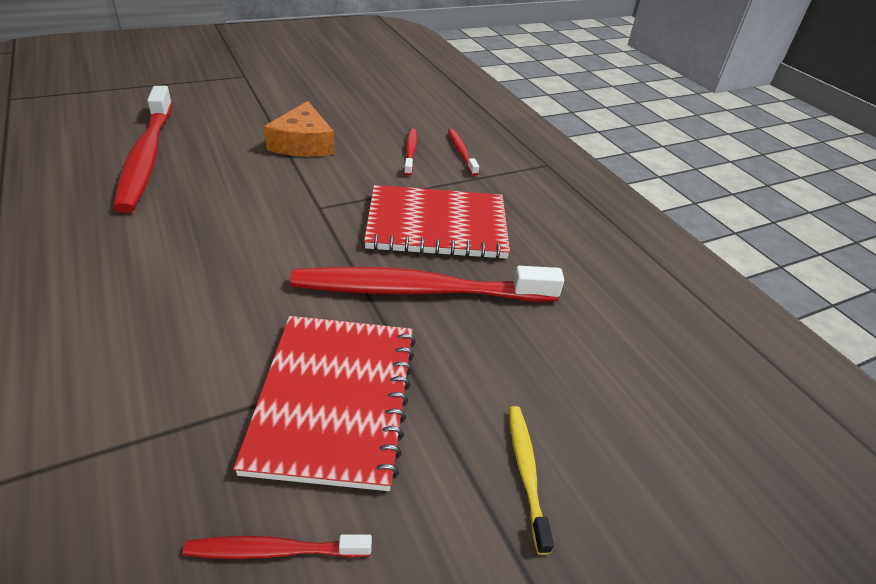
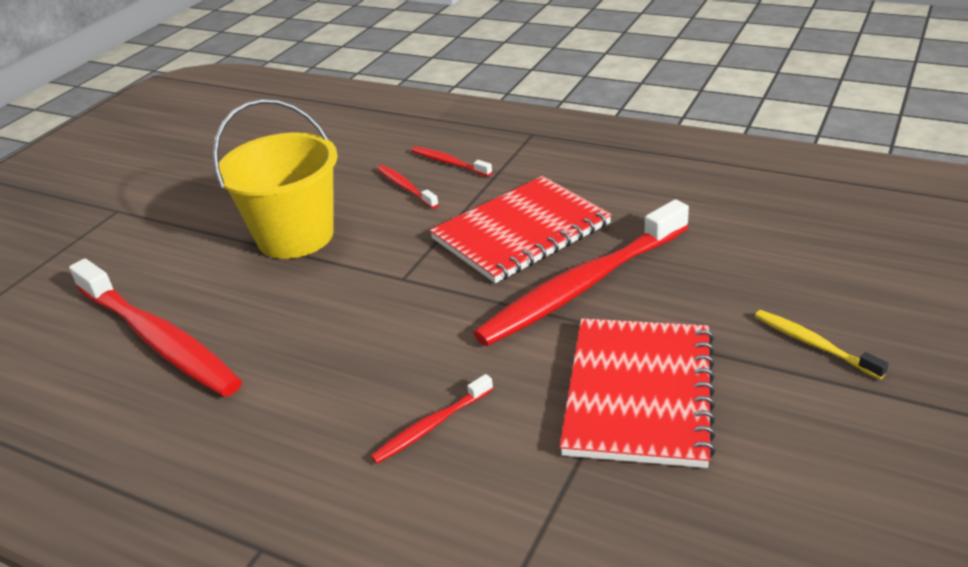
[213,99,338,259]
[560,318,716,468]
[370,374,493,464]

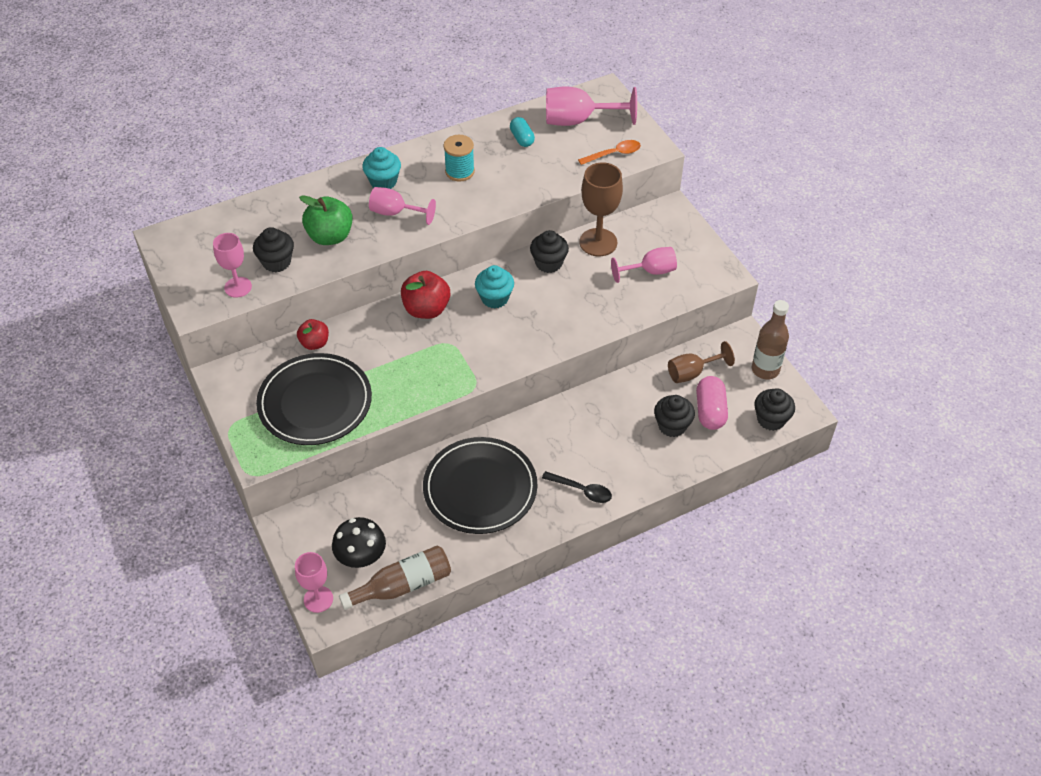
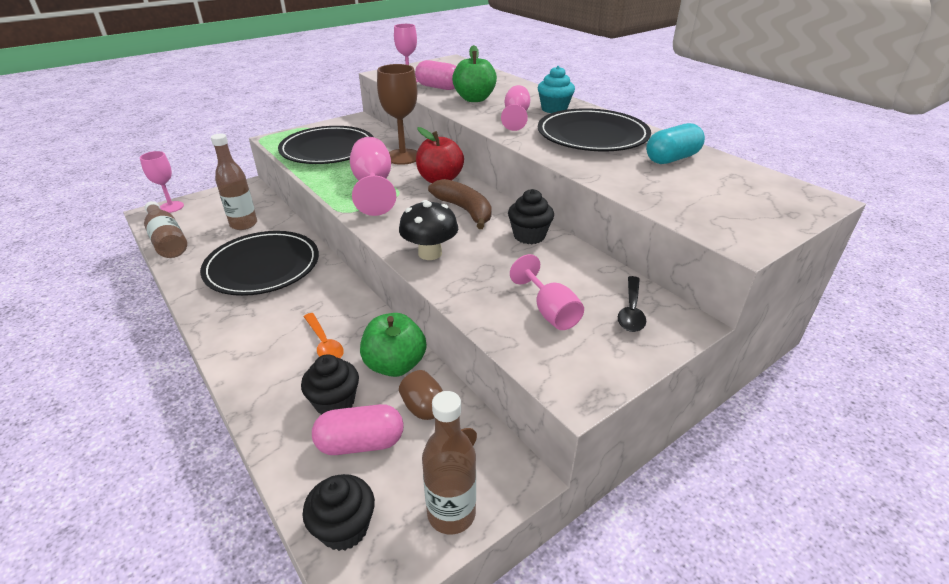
[350,137,396,216]
[646,123,705,164]
[538,108,651,151]
[304,313,344,358]
[377,64,417,165]
[415,60,456,90]
[428,179,492,229]
[297,319,329,350] (first image)
[618,276,646,332]
[399,200,458,260]
[211,133,257,230]
[360,313,426,377]

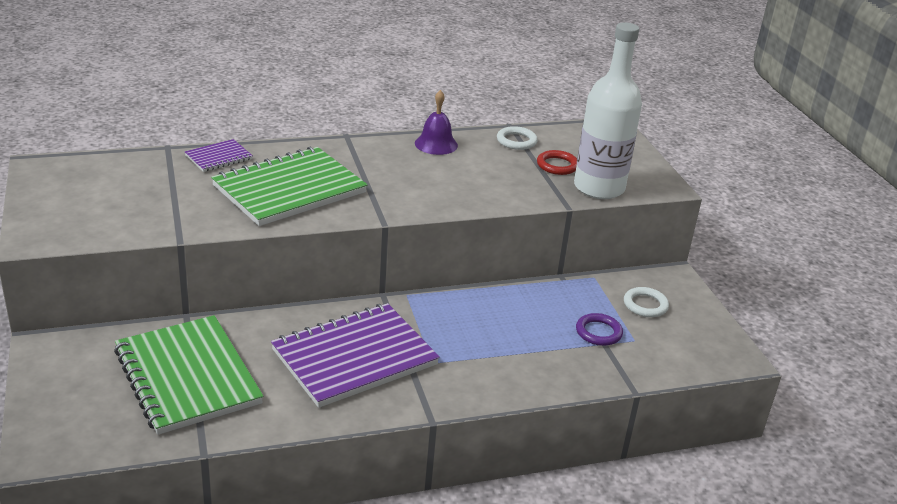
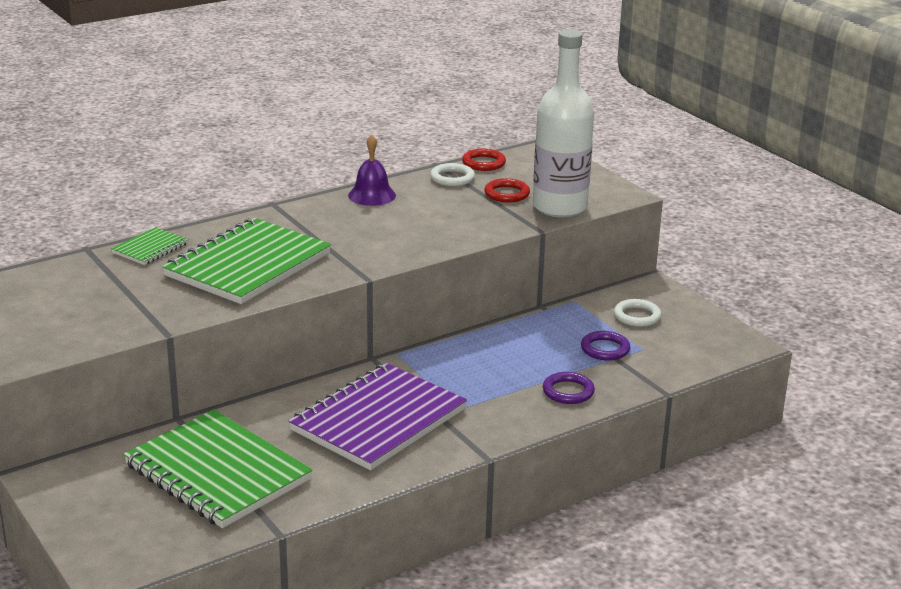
[111,227,188,265]
[462,149,506,171]
[543,372,595,404]

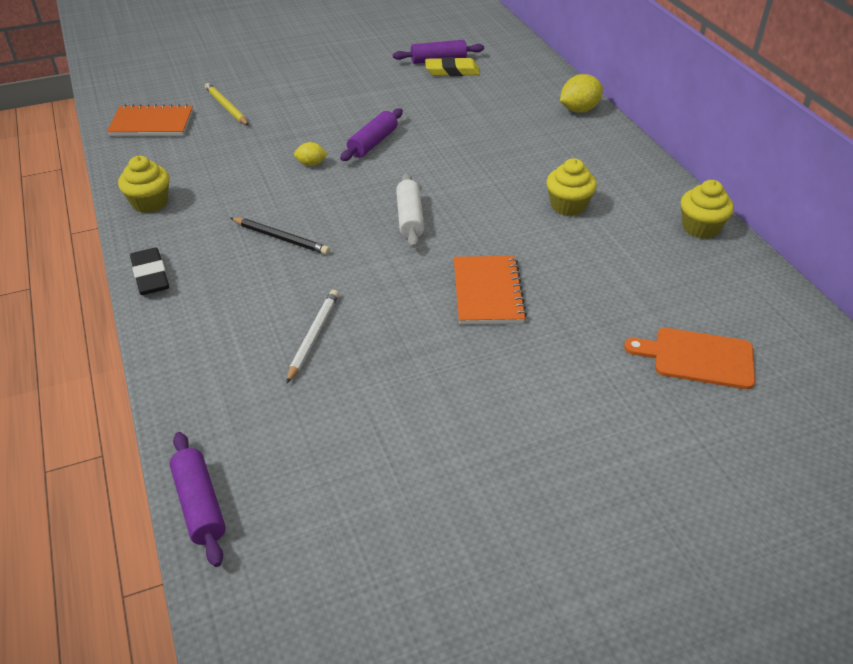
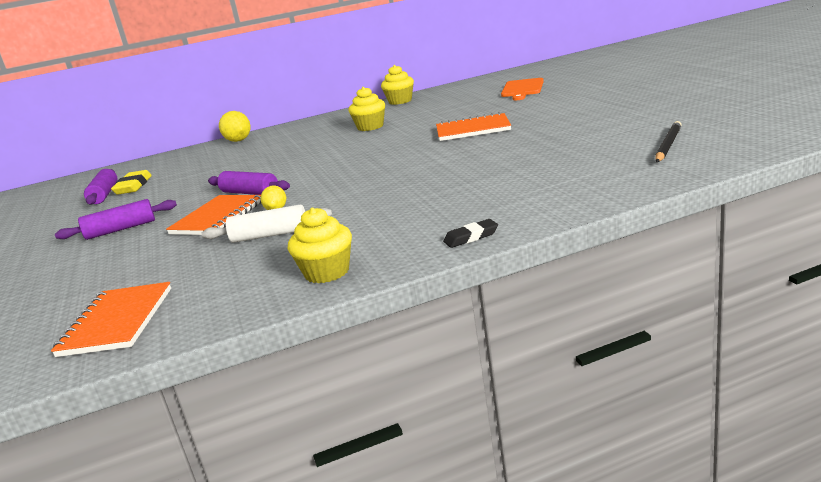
[205,83,249,126] (first image)
[201,205,332,243]
[655,121,682,162]
[443,219,498,248]
[286,290,339,384] (first image)
[55,199,177,240]
[166,195,261,235]

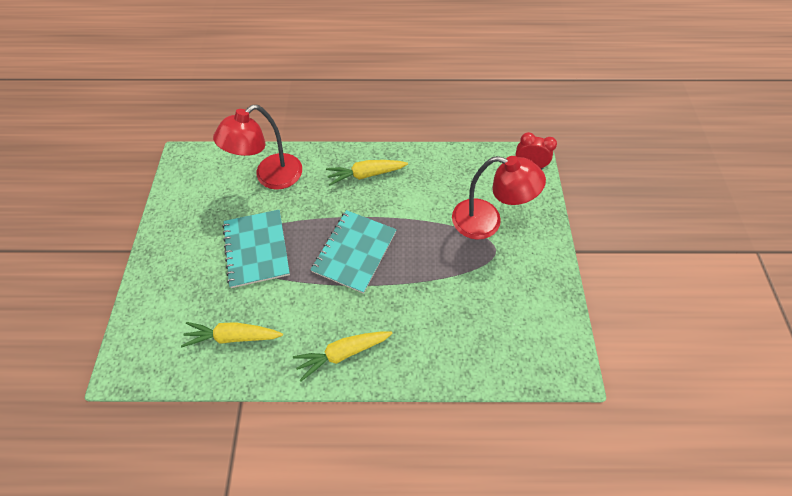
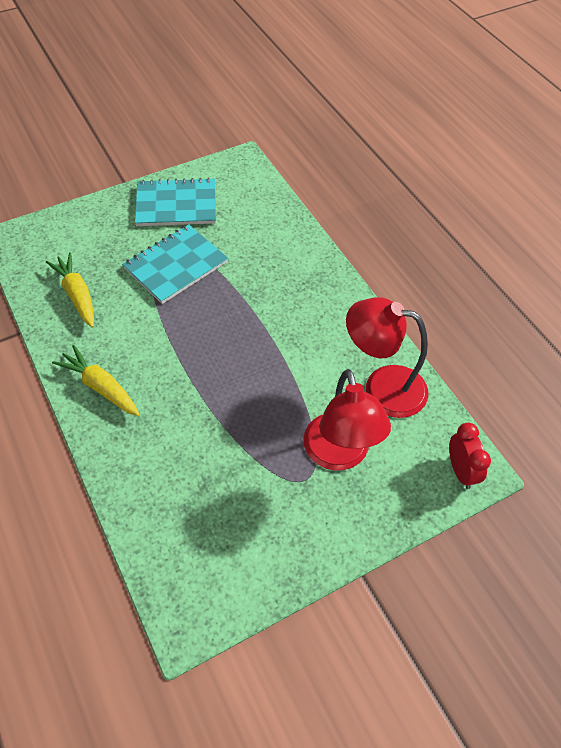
[346,297,428,418]
[326,160,408,185] (first image)
[135,178,216,226]

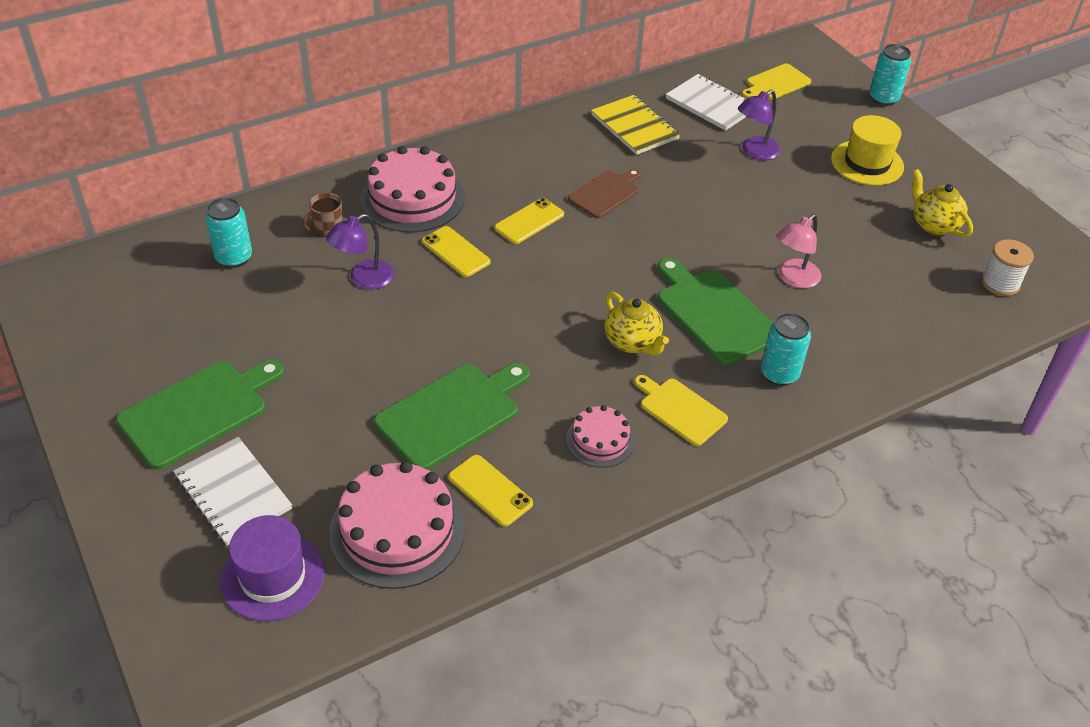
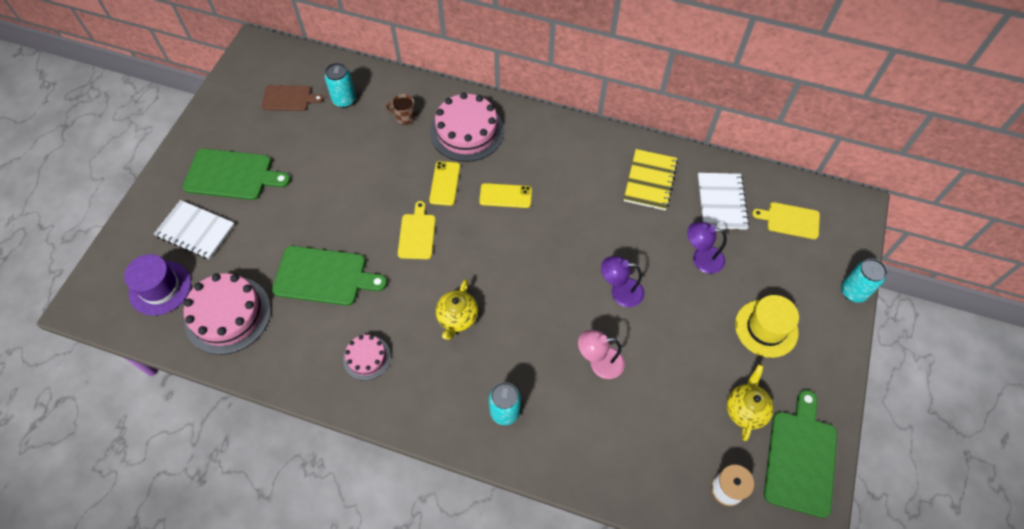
[261,85,324,111]
[601,256,644,307]
[764,390,837,518]
[398,201,436,259]
[154,200,235,259]
[448,455,533,527] (first image)

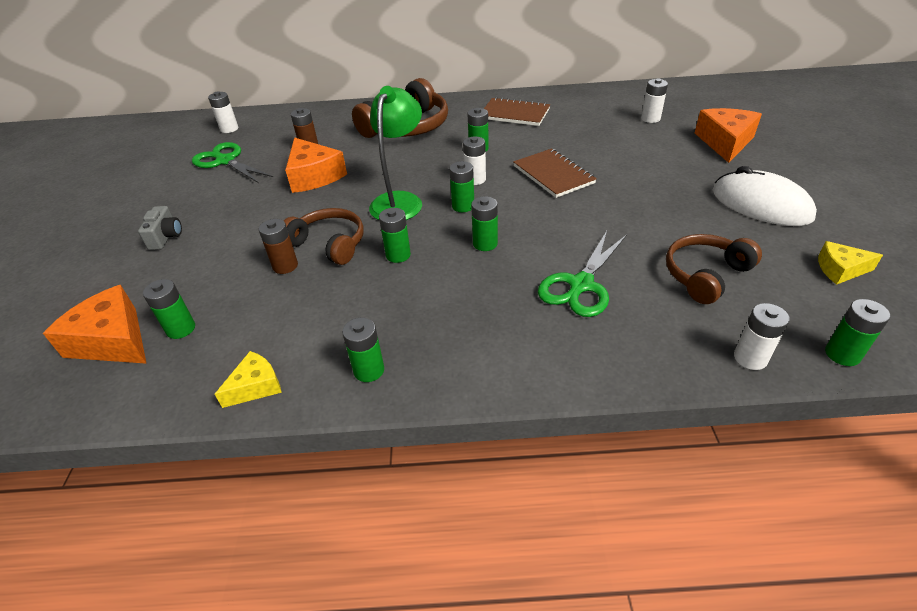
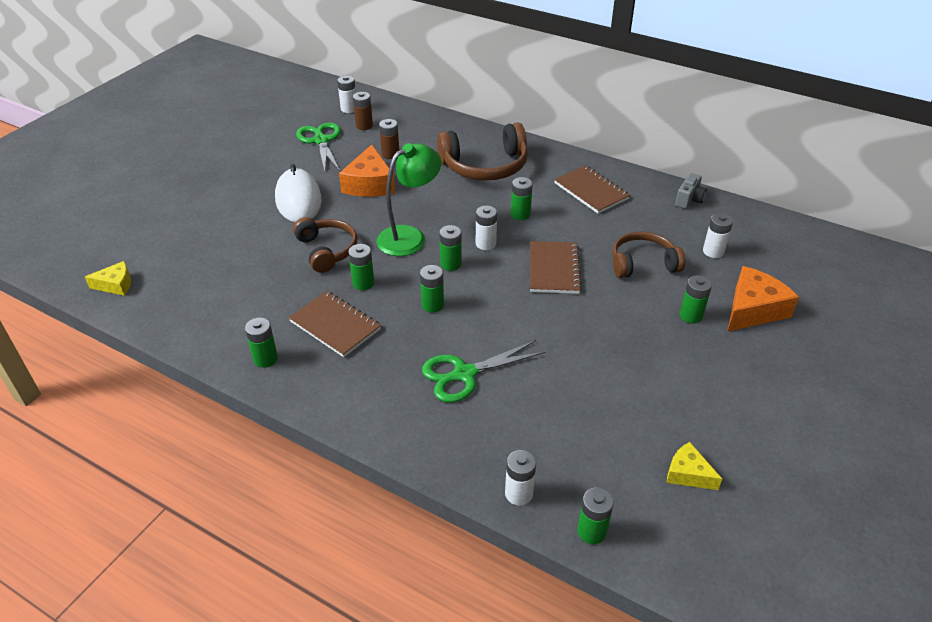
[275,164,322,222]
[675,173,707,209]
[353,92,373,130]
[612,232,685,278]
[680,275,712,323]
[43,285,147,364] (first image)
[85,261,131,296]
[288,291,381,357]

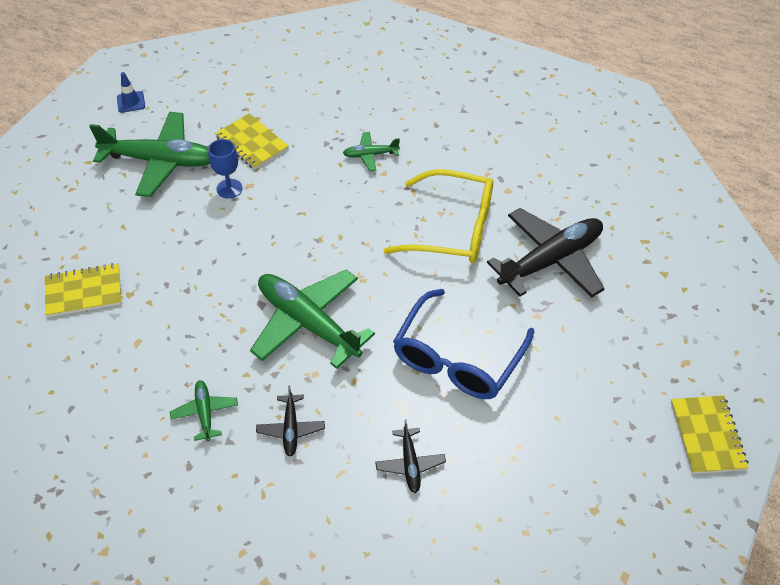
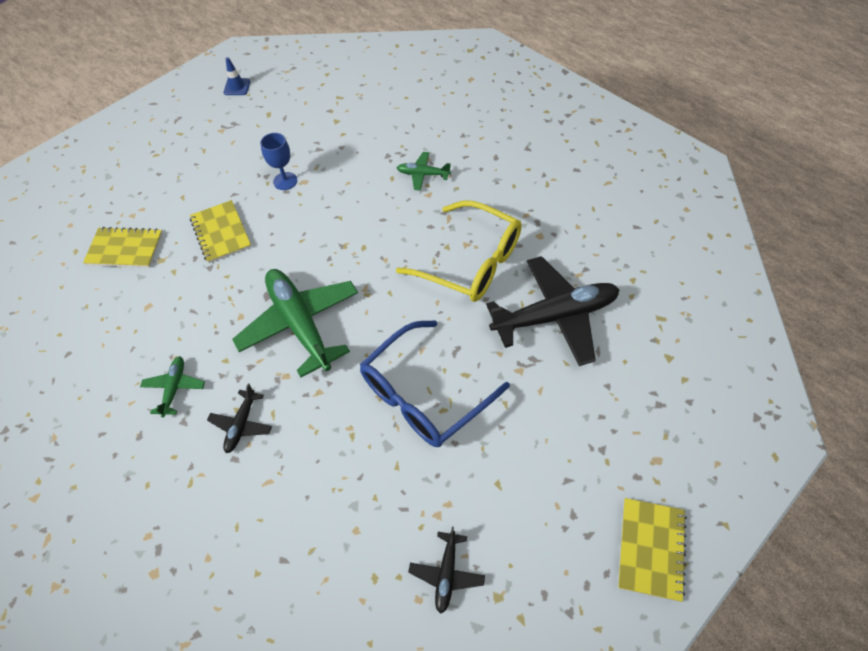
[89,112,210,197] (first image)
[190,200,251,263]
[408,527,485,614]

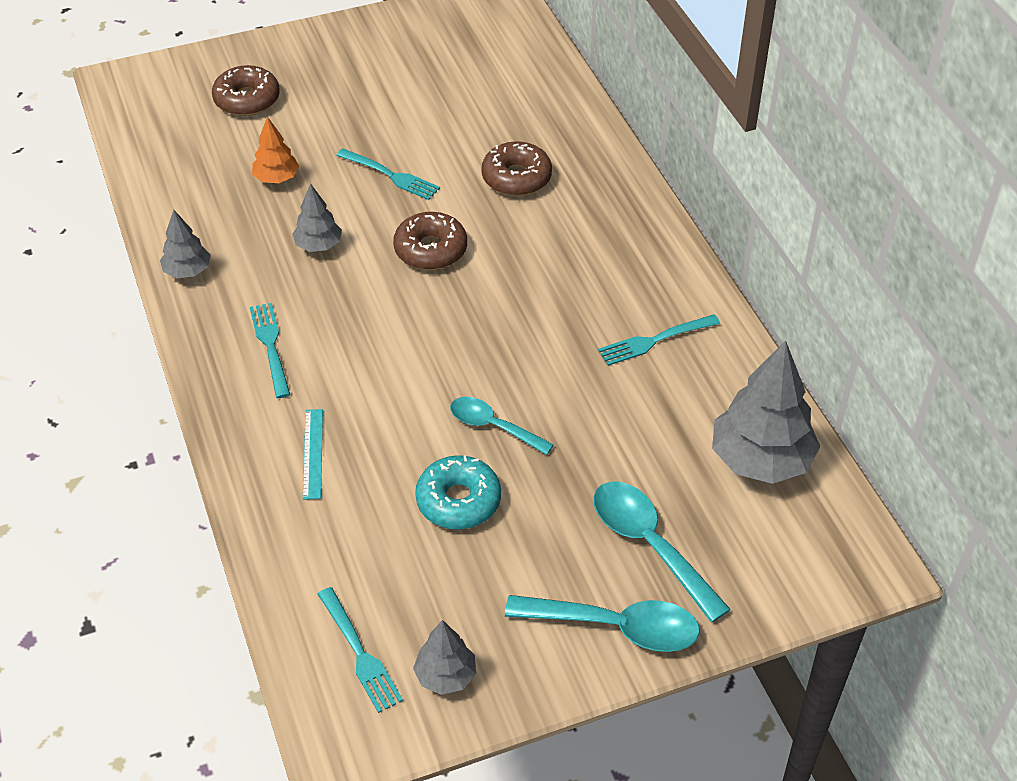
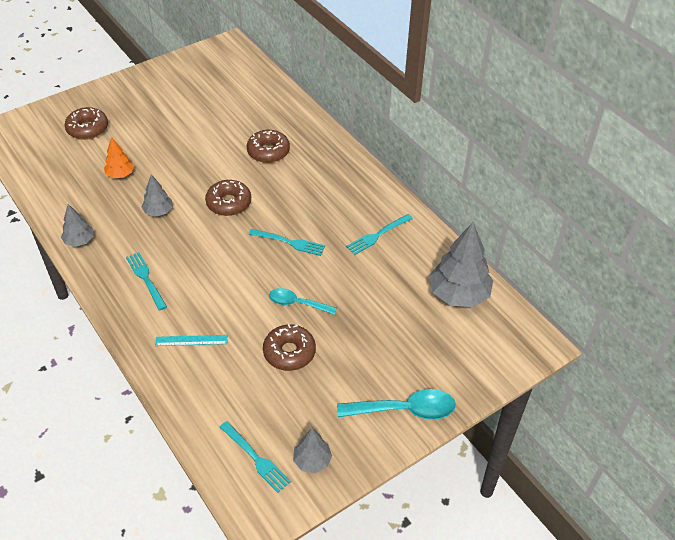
[248,229,325,256]
[155,335,228,346]
[263,324,316,371]
[594,482,731,623] (first image)

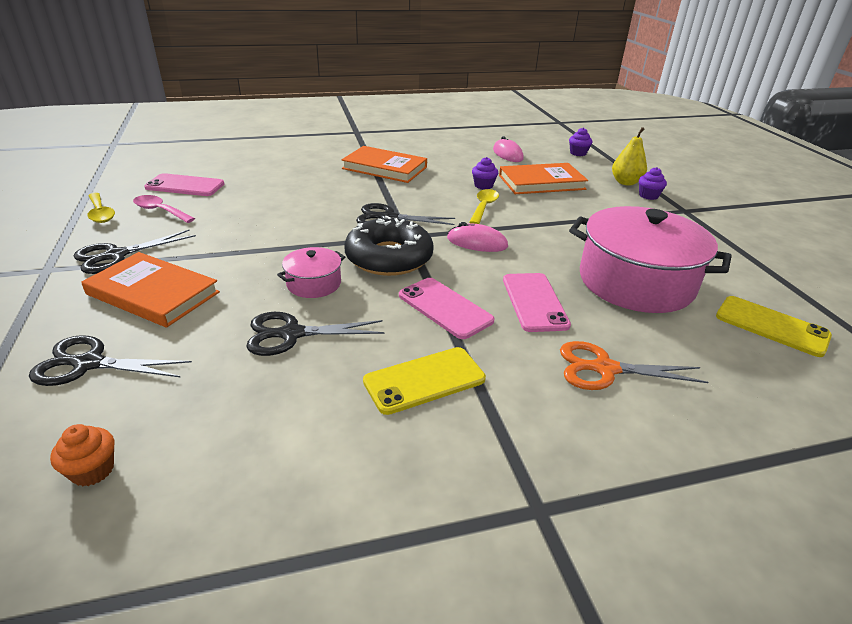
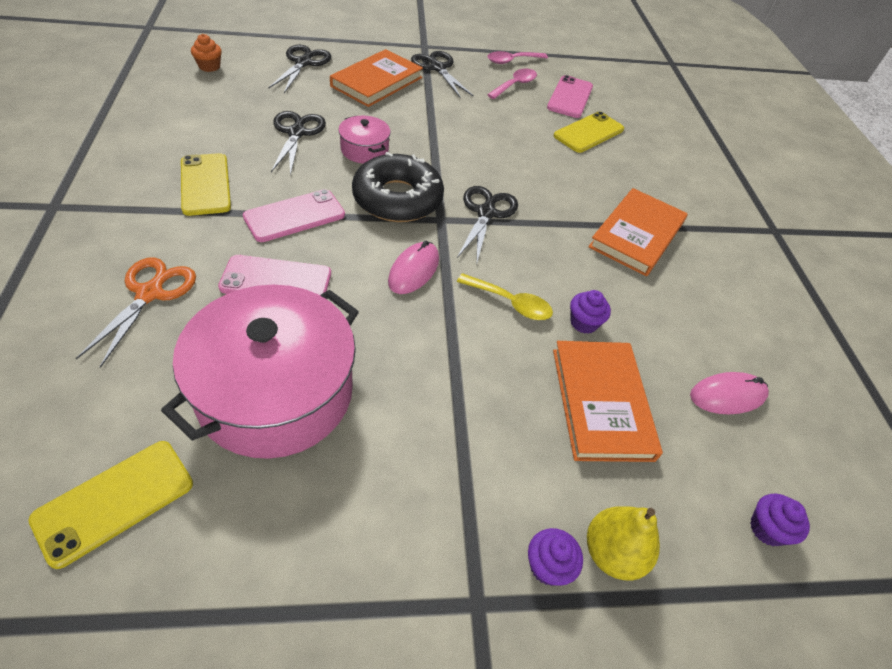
[487,51,548,64]
[554,111,624,153]

